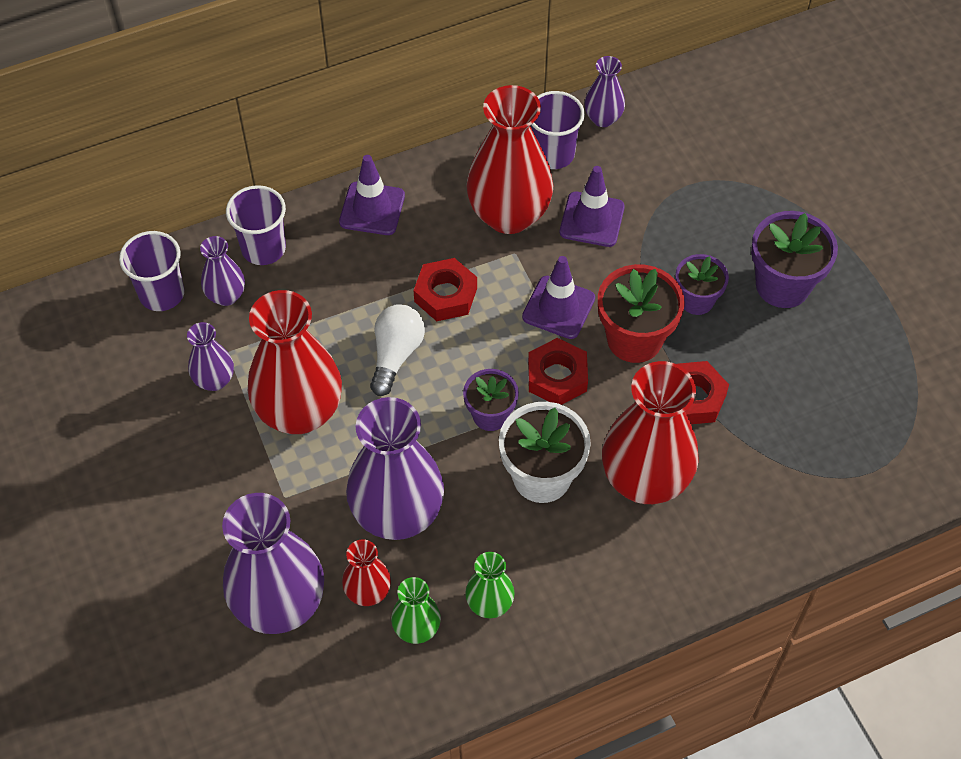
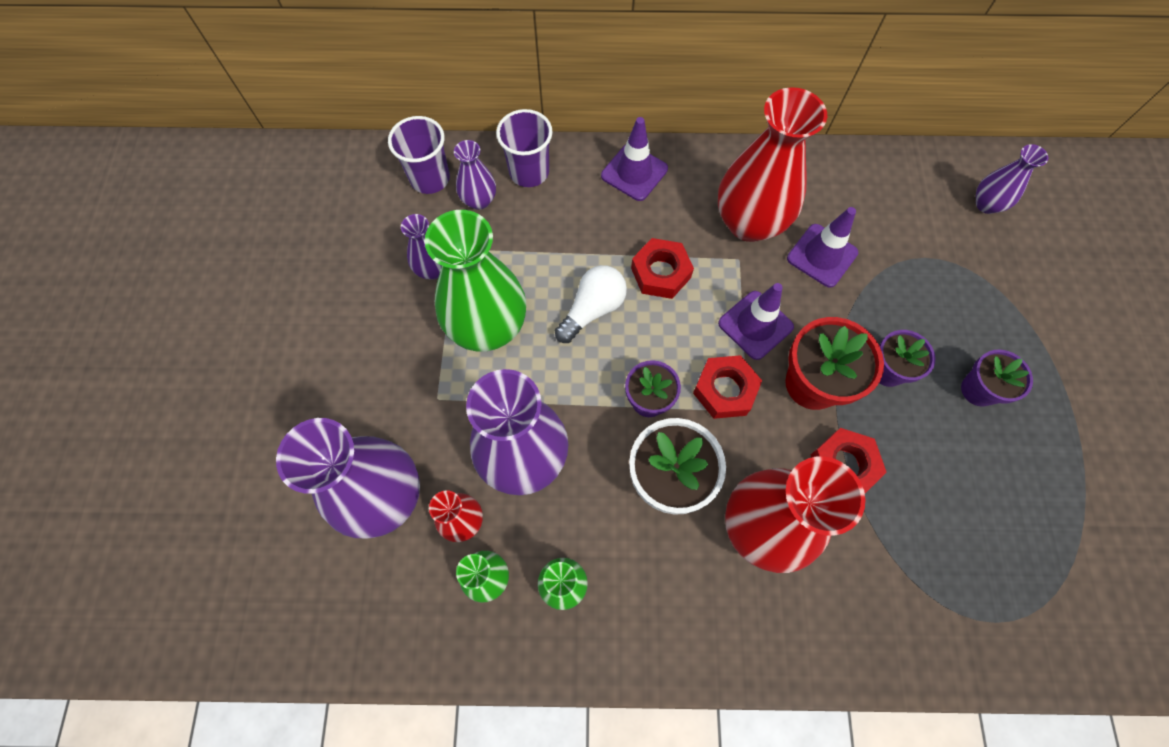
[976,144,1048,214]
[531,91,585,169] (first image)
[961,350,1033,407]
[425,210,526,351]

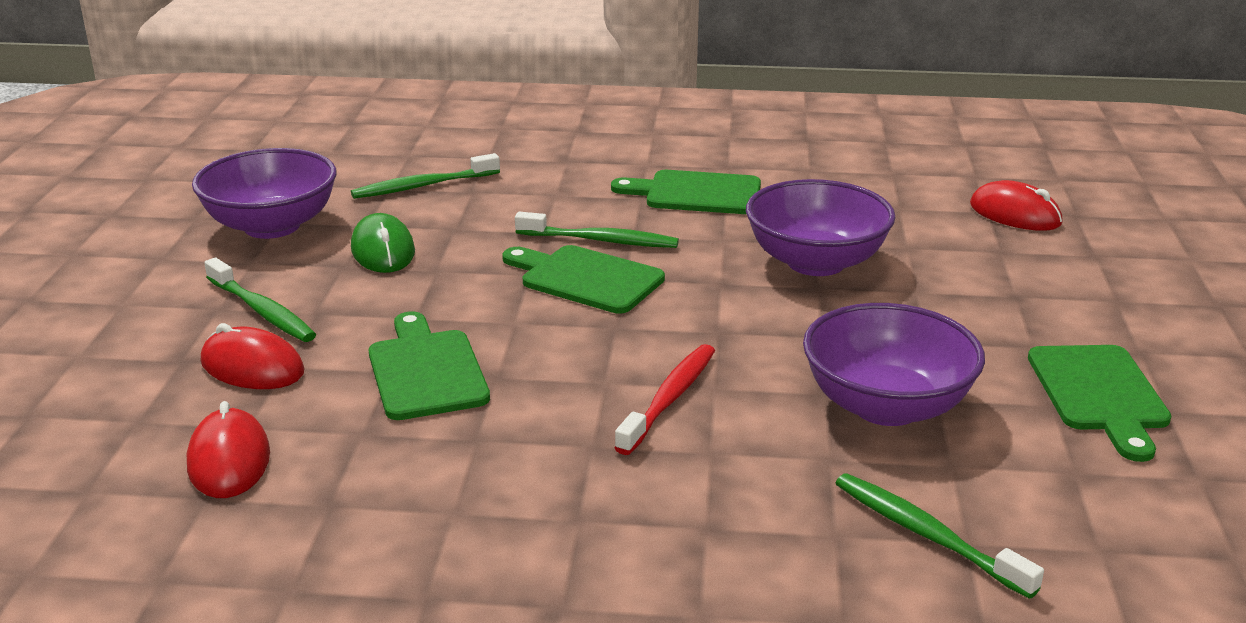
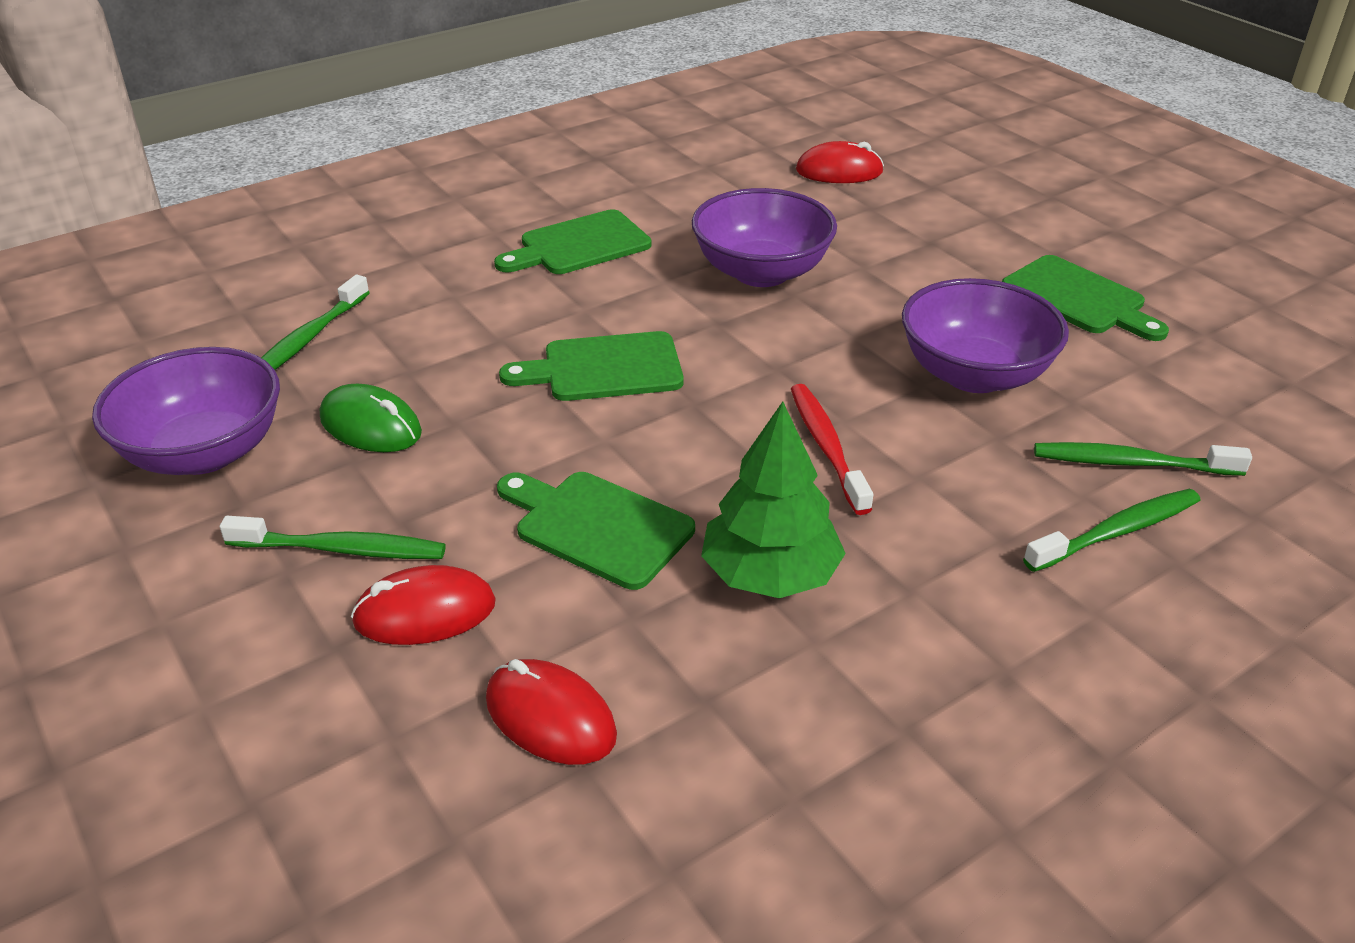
[1023,489,1201,572]
[701,402,846,598]

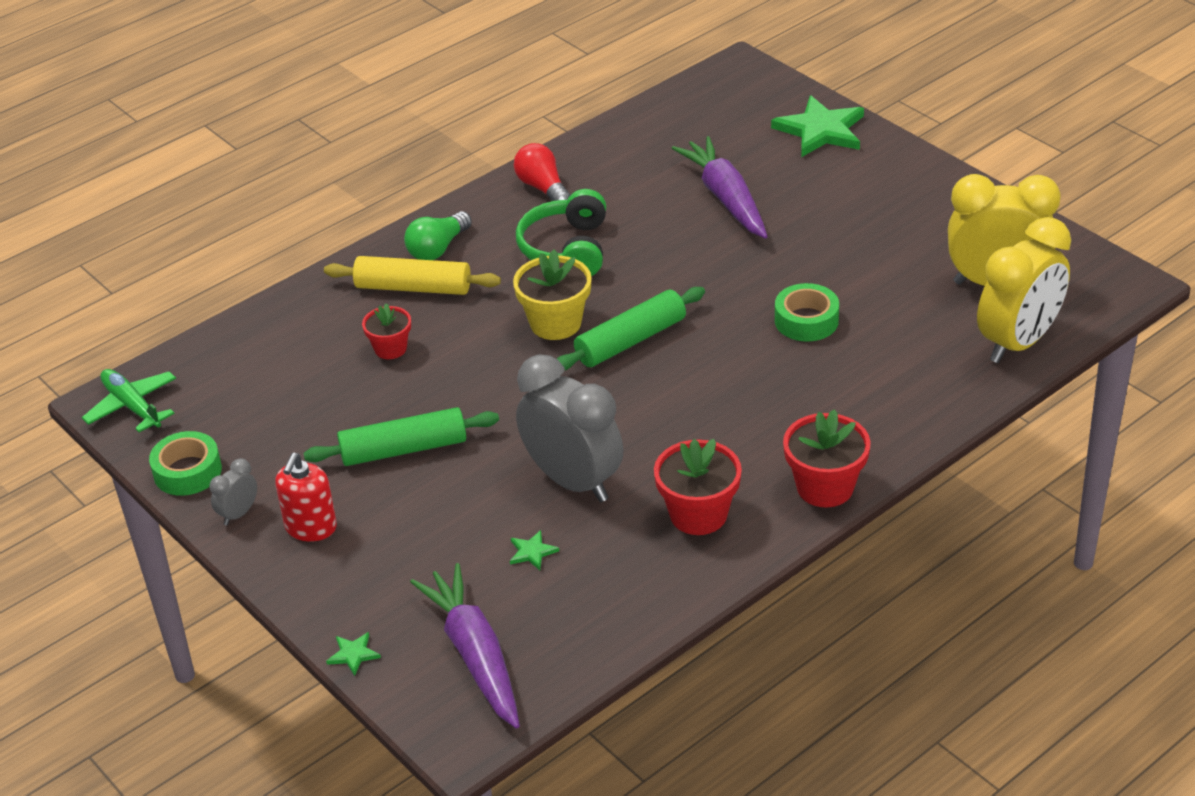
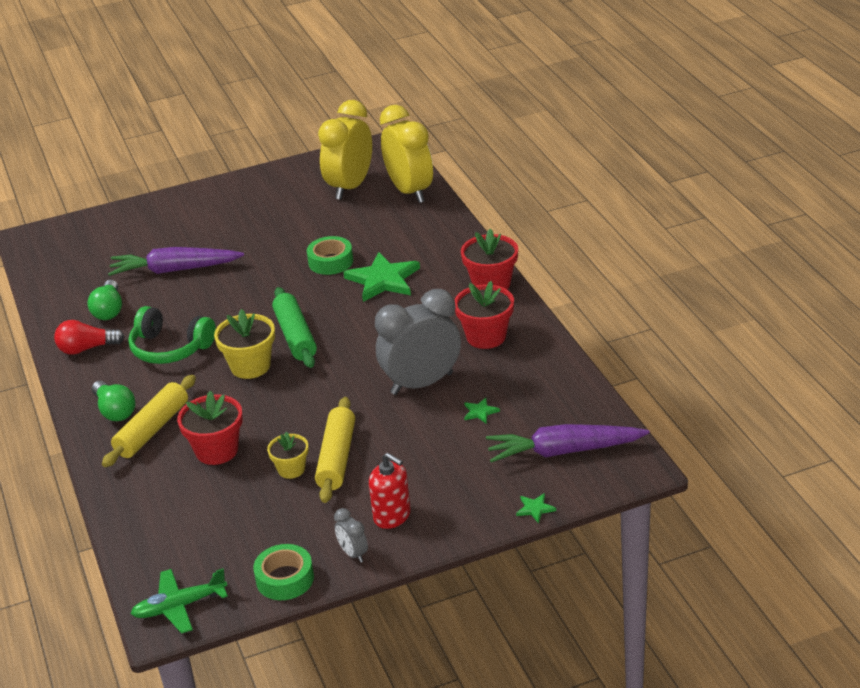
[343,252,420,302]
[177,391,243,465]
[315,397,355,503]
[87,280,122,320]
[267,432,308,479]

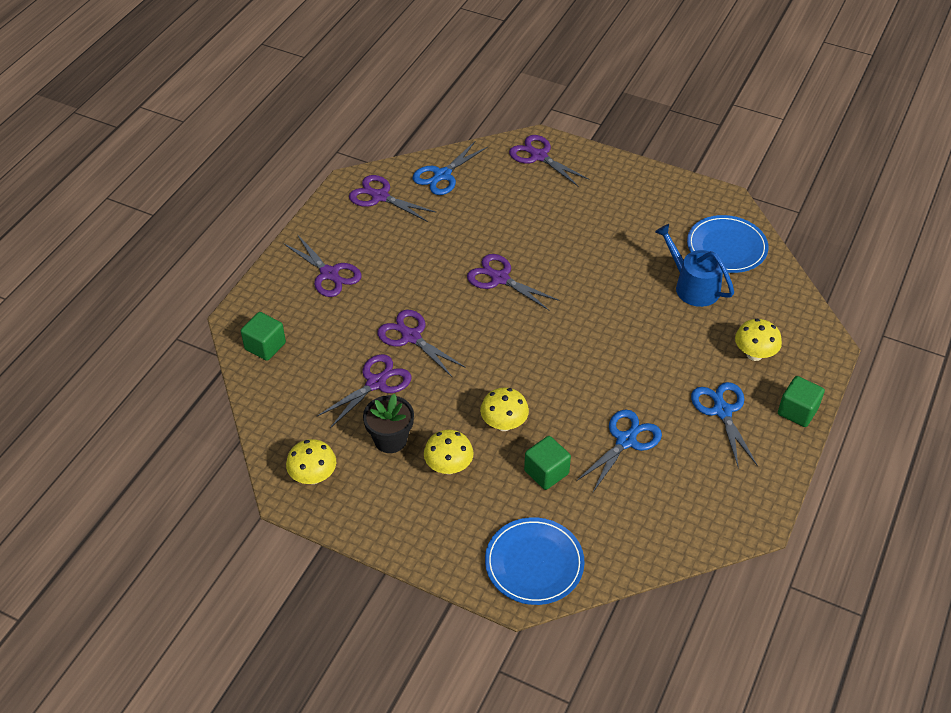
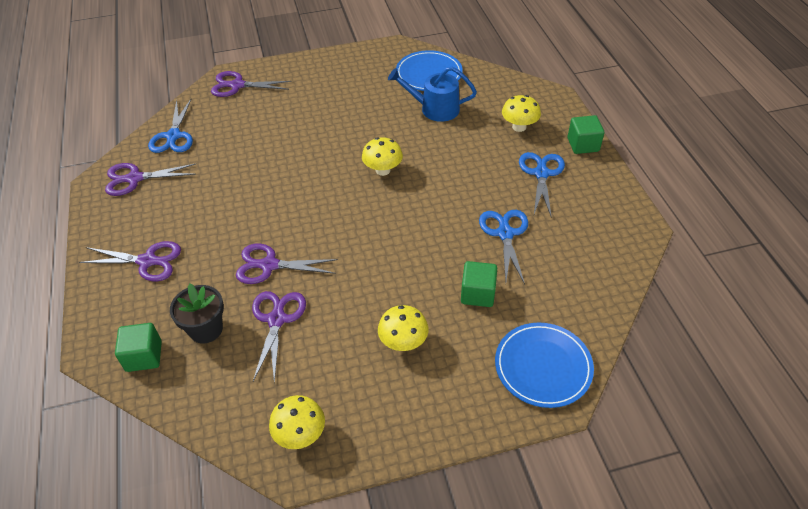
[467,254,560,310] (first image)
[519,152,565,218]
[362,137,403,176]
[170,283,224,343]

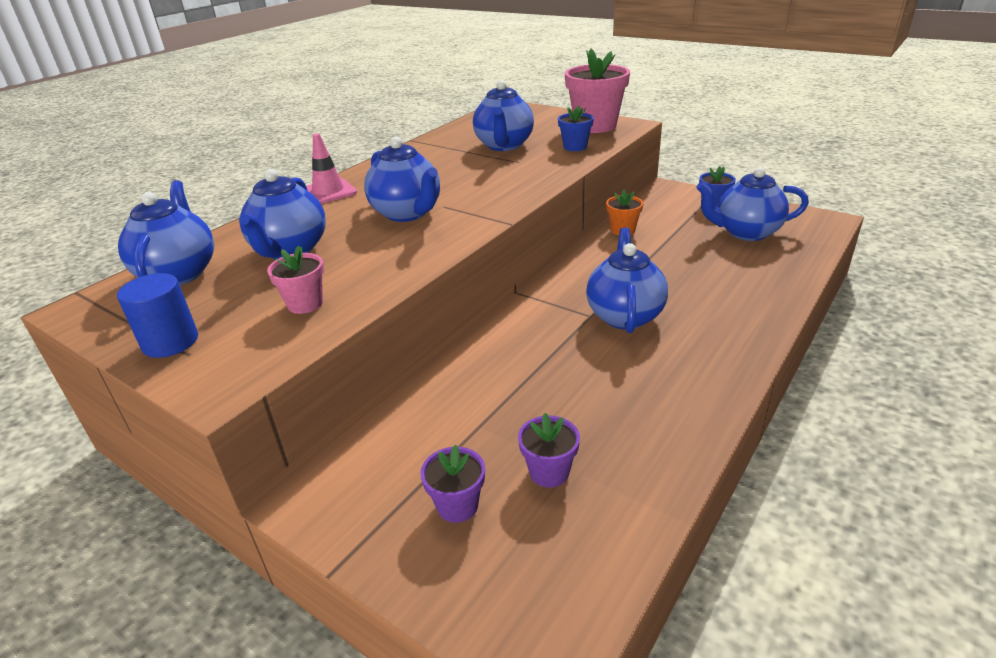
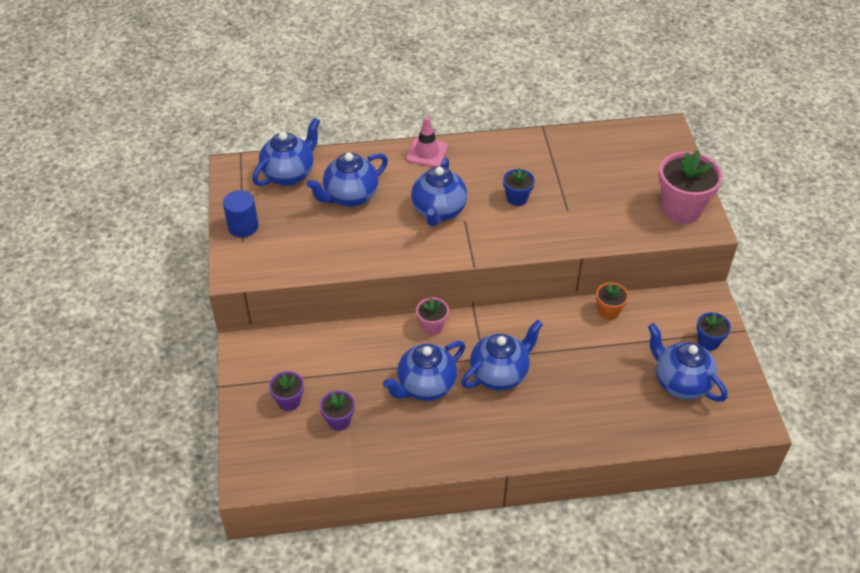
[383,341,465,401]
[503,168,535,206]
[416,297,449,335]

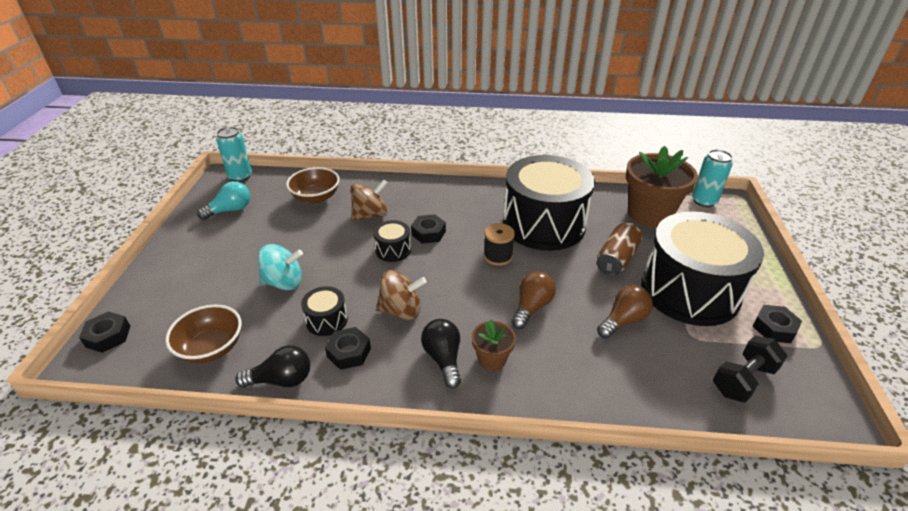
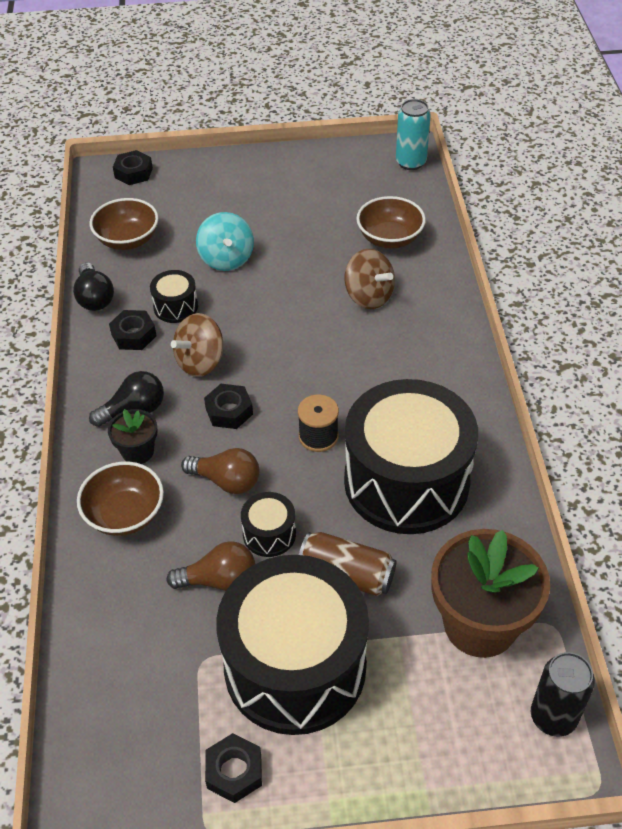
[531,652,595,737]
[197,181,250,220] (first image)
[204,384,253,429]
[241,492,296,557]
[171,313,223,377]
[166,541,255,591]
[108,409,158,464]
[713,336,787,403] (first image)
[77,461,164,536]

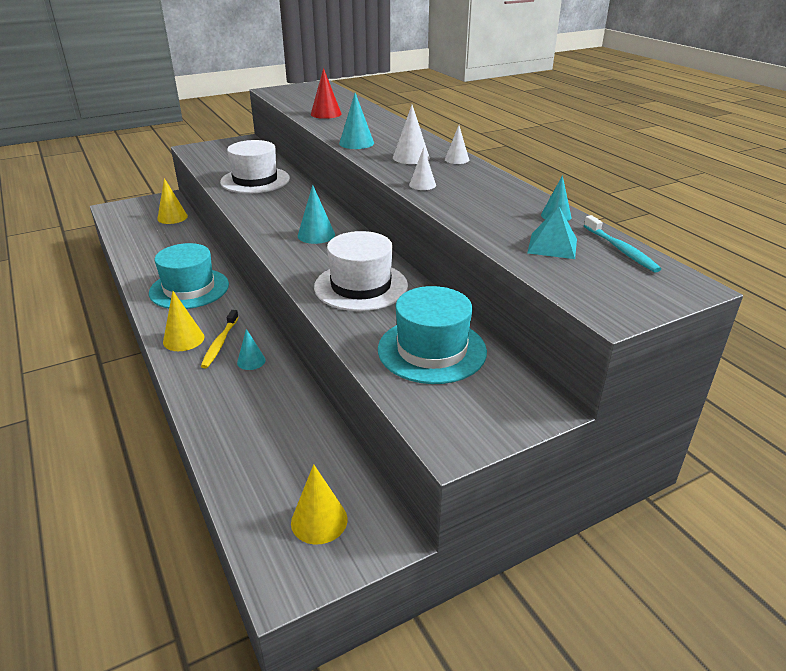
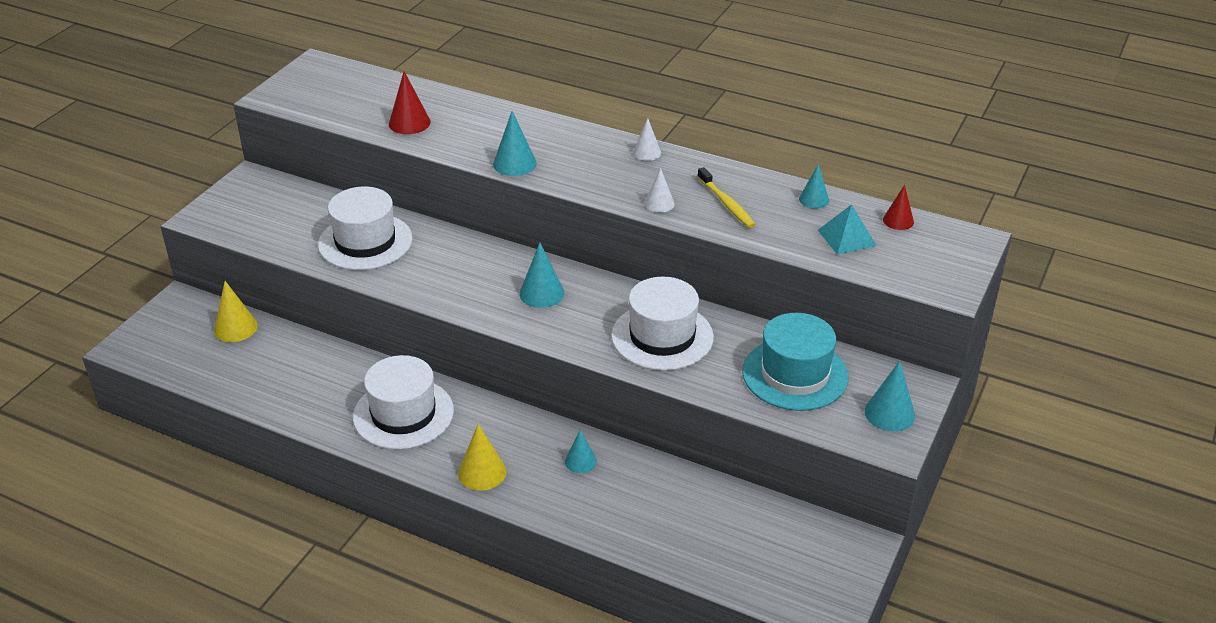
[393,105,430,164] (first image)
[883,185,914,230]
[353,355,454,450]
[698,167,756,228]
[291,464,348,545] (first image)
[865,361,915,431]

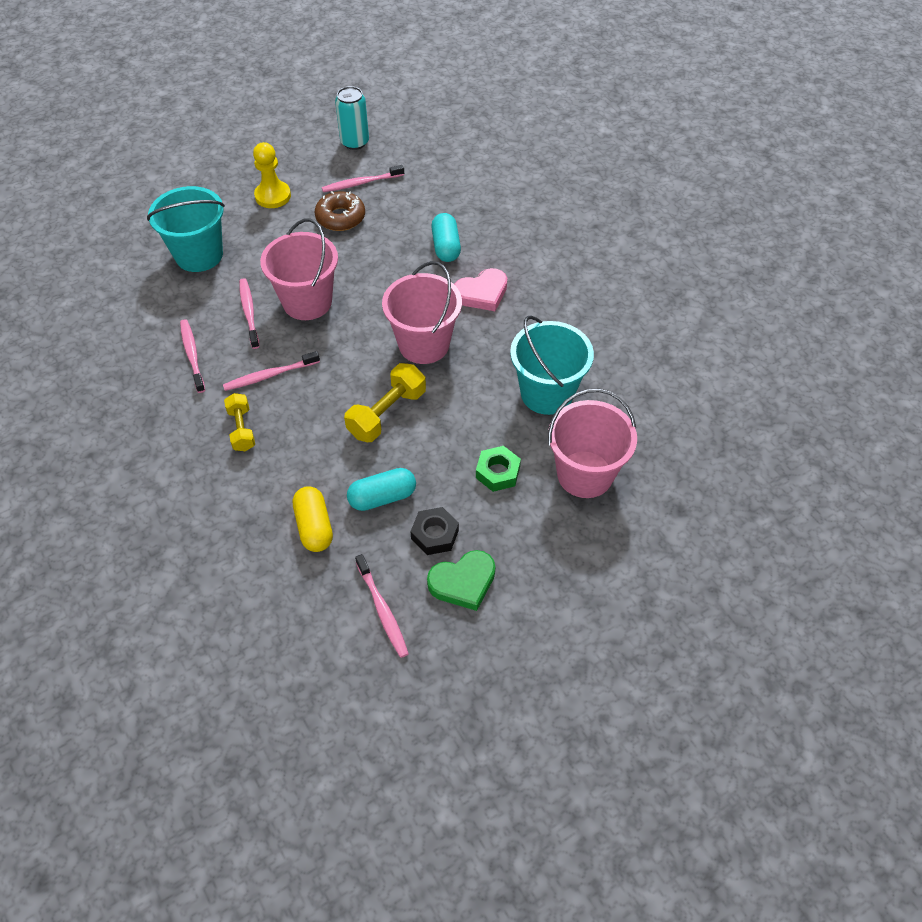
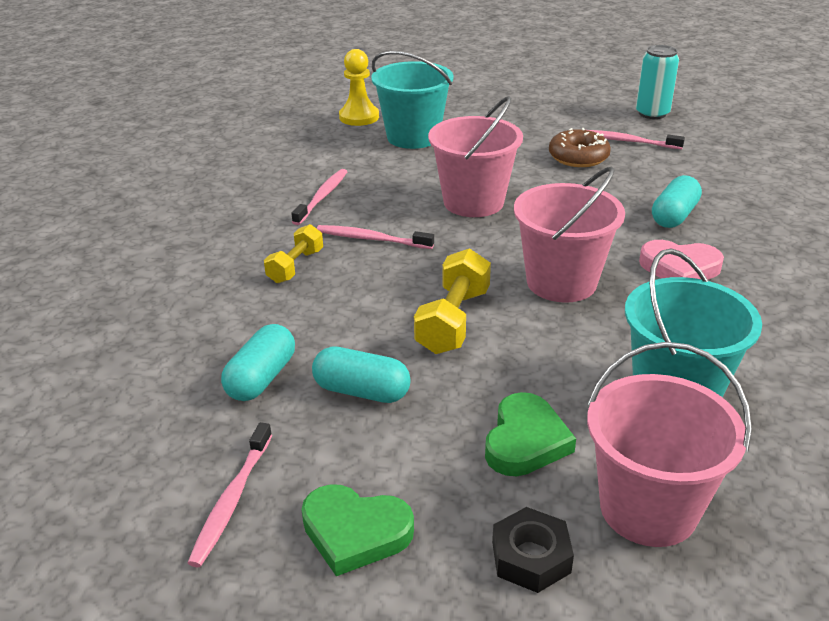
[339,49,379,126]
[239,278,260,349] (first image)
[414,248,491,354]
[485,392,576,476]
[221,324,295,401]
[492,507,574,593]

